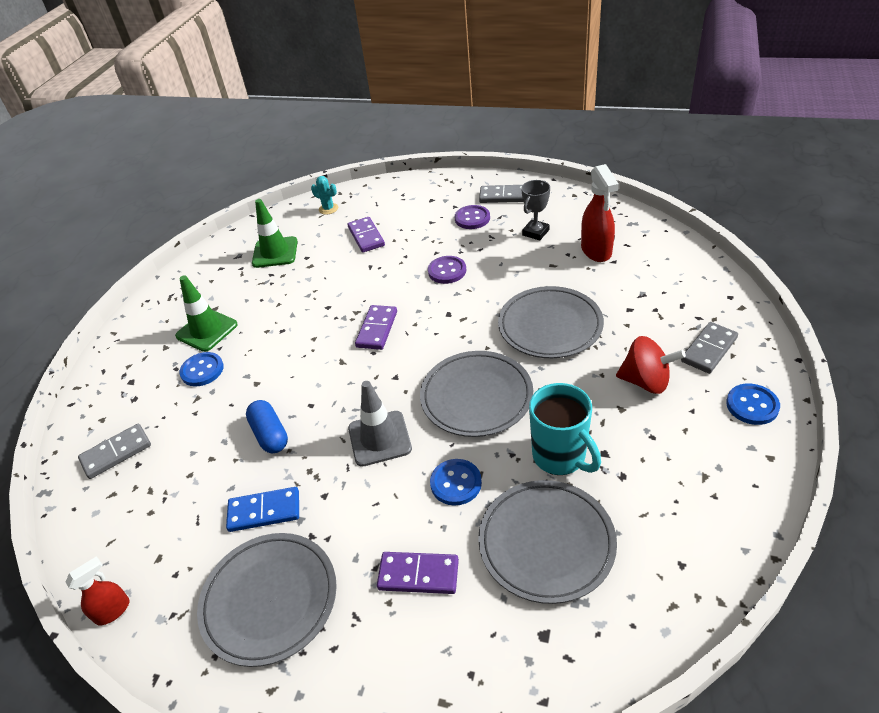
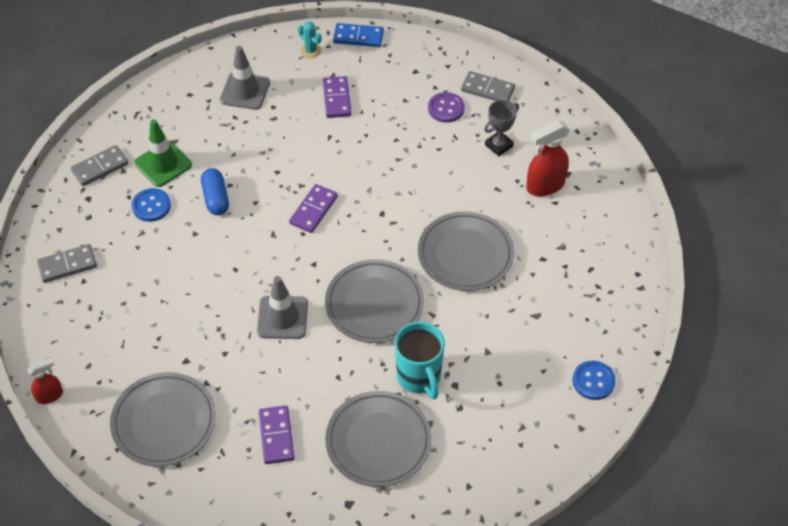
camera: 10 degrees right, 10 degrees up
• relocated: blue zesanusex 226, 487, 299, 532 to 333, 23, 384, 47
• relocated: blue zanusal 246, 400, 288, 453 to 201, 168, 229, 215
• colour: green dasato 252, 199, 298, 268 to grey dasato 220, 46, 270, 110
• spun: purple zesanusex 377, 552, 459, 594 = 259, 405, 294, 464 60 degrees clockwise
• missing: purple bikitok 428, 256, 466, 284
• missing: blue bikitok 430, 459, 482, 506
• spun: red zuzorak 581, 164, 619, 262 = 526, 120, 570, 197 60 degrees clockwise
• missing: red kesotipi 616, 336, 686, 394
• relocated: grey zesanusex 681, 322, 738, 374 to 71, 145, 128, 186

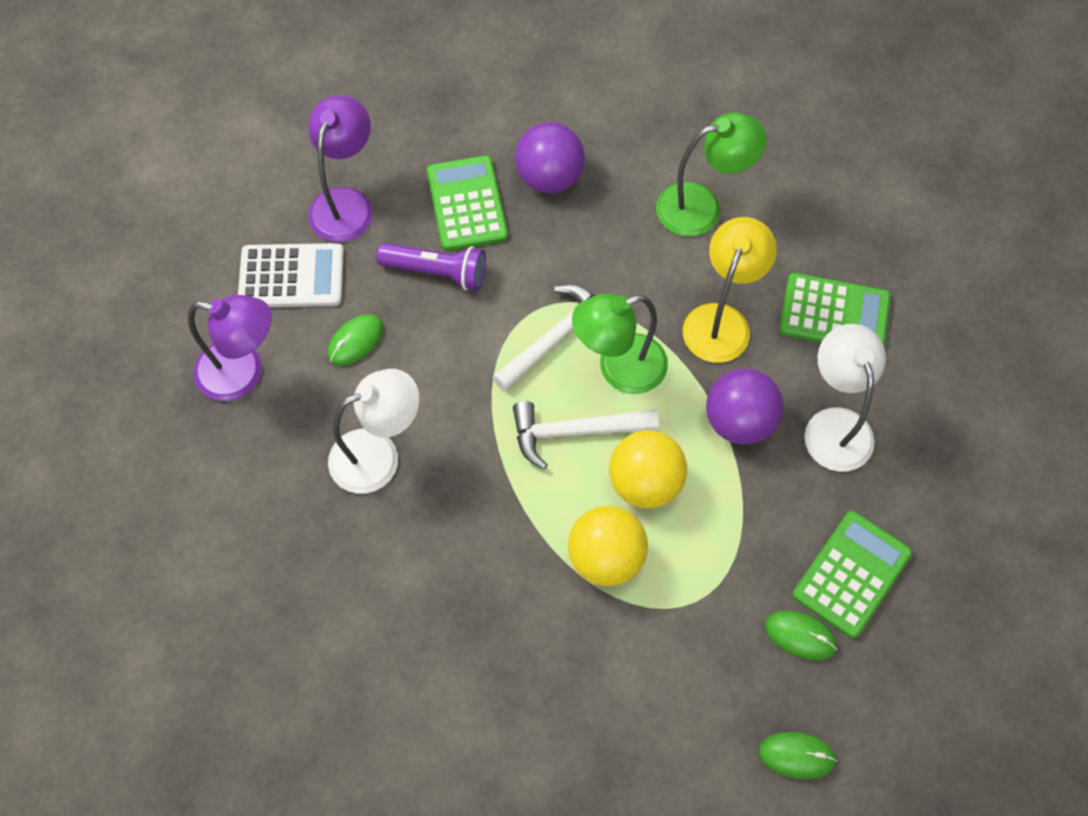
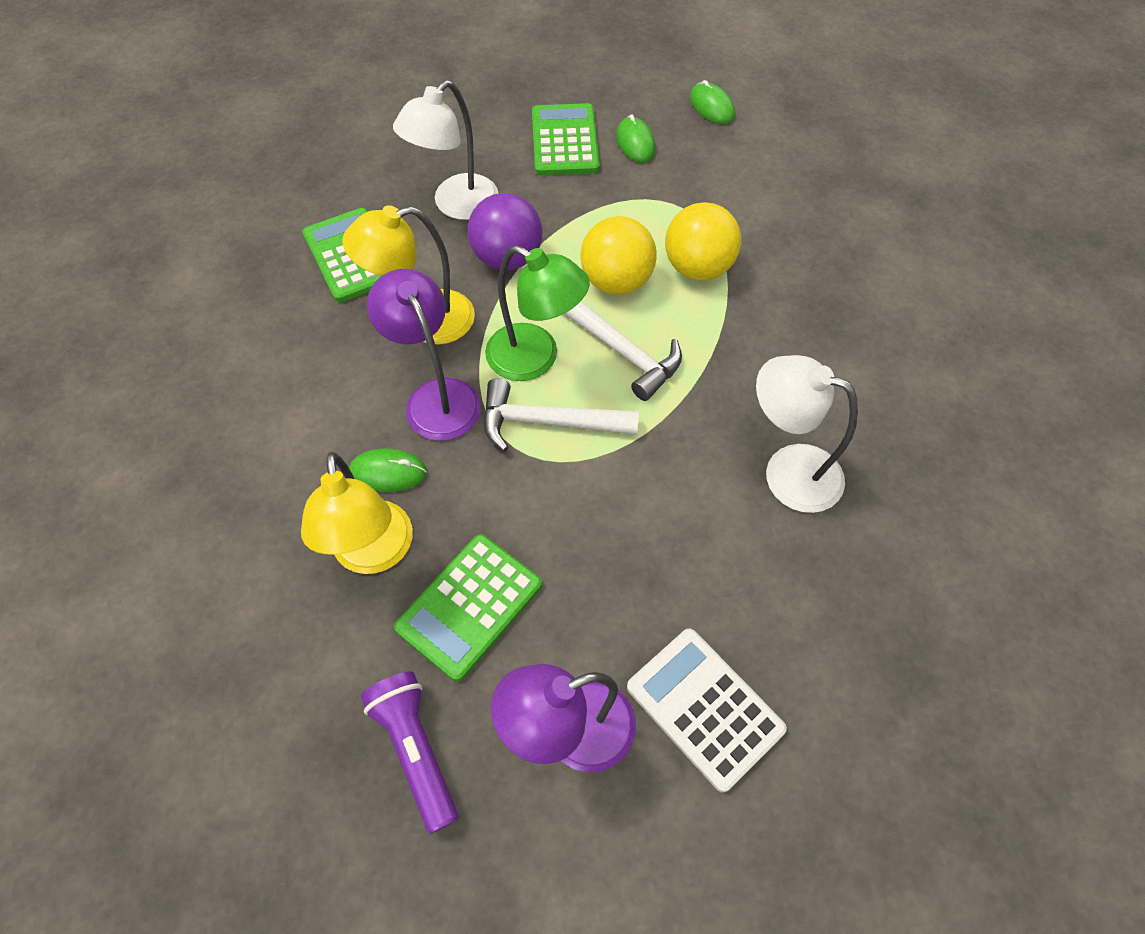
camera: 130 degrees left, 5 degrees down
• relocated: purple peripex 188, 295, 272, 401 to 367, 269, 481, 441
• relocated: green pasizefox 327, 314, 384, 366 to 349, 448, 427, 492
• relocated: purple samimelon 376, 243, 486, 290 to 361, 671, 458, 834
• exchanged: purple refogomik 515, 122, 585, 193 to yellow peripex 301, 452, 413, 574
• missing: green peripex 656, 112, 767, 237
• spun: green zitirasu 792, 511, 912, 638 = 532, 103, 600, 176 90 degrees clockwise

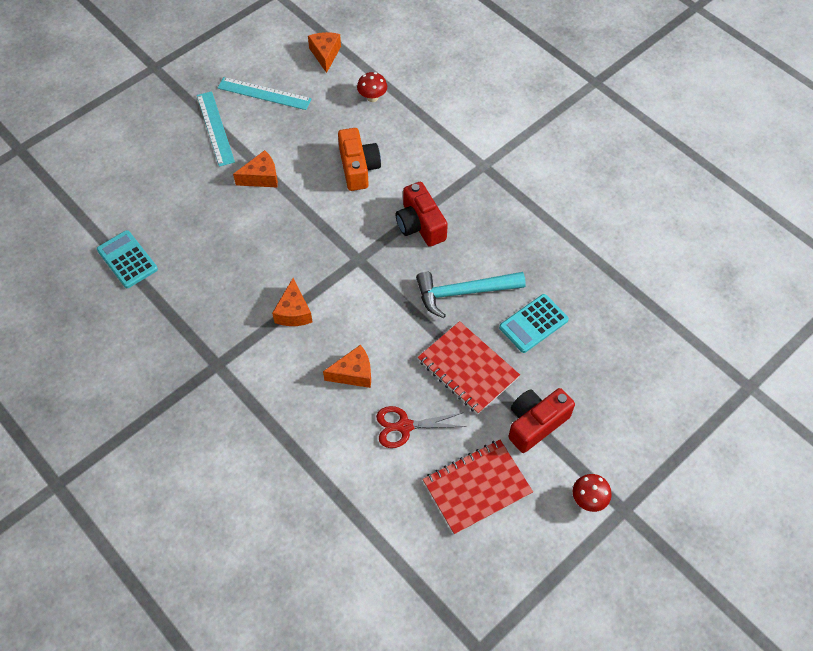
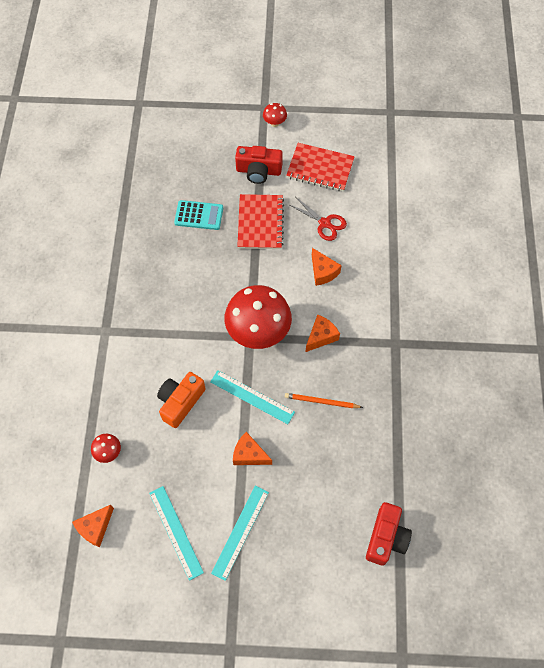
camera: 135 degrees left, 5 degrees up
• missing: turquoise zitirasu 97, 230, 158, 288
• spun: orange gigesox 323, 345, 371, 388 = 312, 248, 342, 286 150 degrees counterclockwise
• relocated: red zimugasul 395, 182, 448, 247 to 366, 502, 412, 566
• missing: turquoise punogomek 416, 271, 526, 318
• appeared: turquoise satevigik 210, 370, 295, 424
• appeared: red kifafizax 224, 285, 292, 349
• appeared: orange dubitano 285, 393, 363, 408

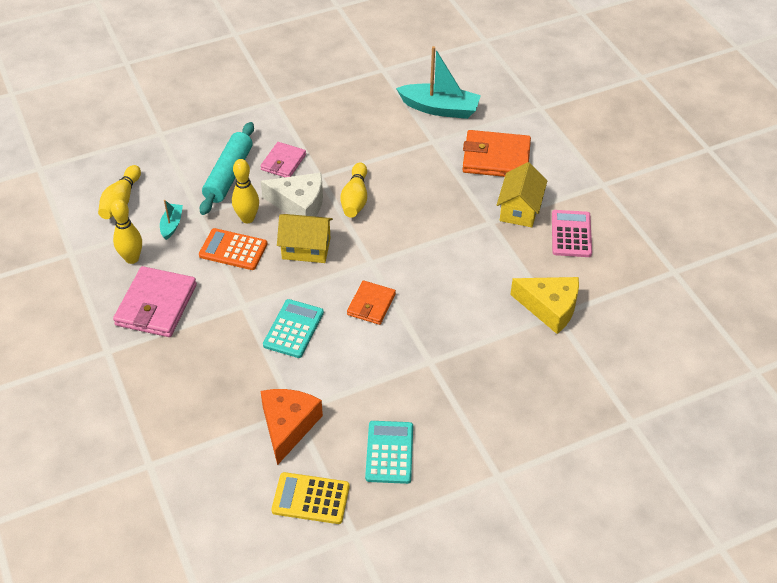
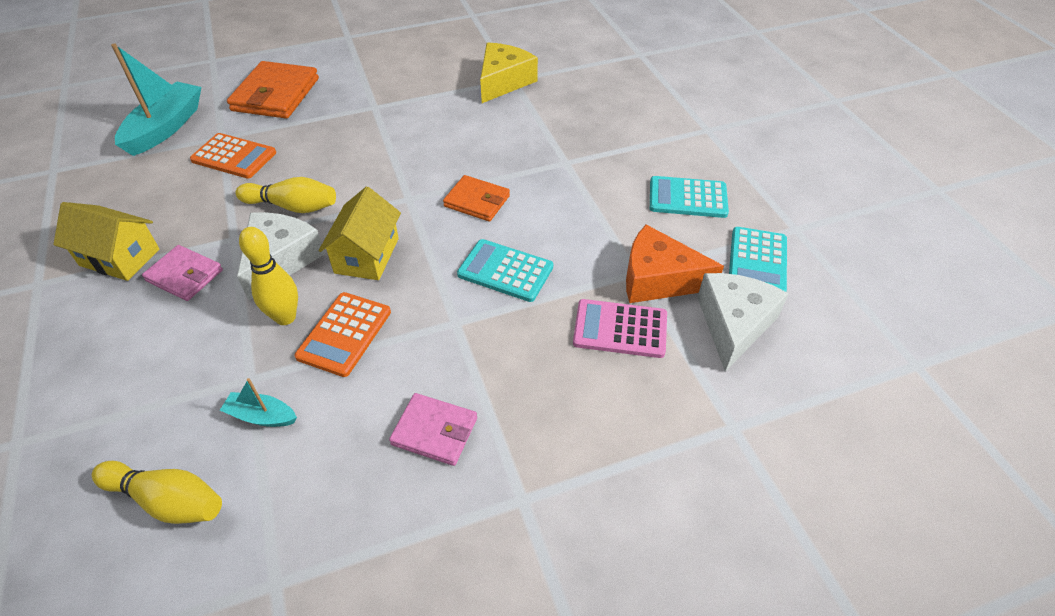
camera: 85 degrees left, 0 degrees up
• missing: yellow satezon 111, 199, 142, 264
• size: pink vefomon 113, 266, 197, 337 = 389, 393, 477, 466 x0.60
• missing: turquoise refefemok 200, 122, 254, 215
• colour: yellow zitirasu 271, 472, 350, 524 to turquoise zitirasu 729, 227, 787, 292
• relocated: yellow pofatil 497, 162, 547, 227 to 53, 202, 159, 281
• relocated: pink zitirasu 552, 210, 592, 257 to 573, 299, 667, 358
• appeared: orange zitirasu 190, 133, 276, 179
• appeared: white gigesox 697, 273, 789, 372

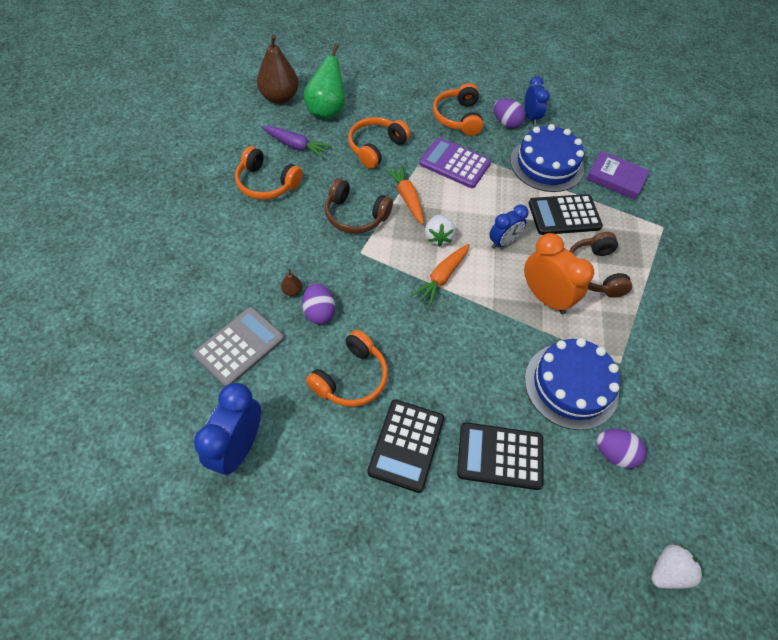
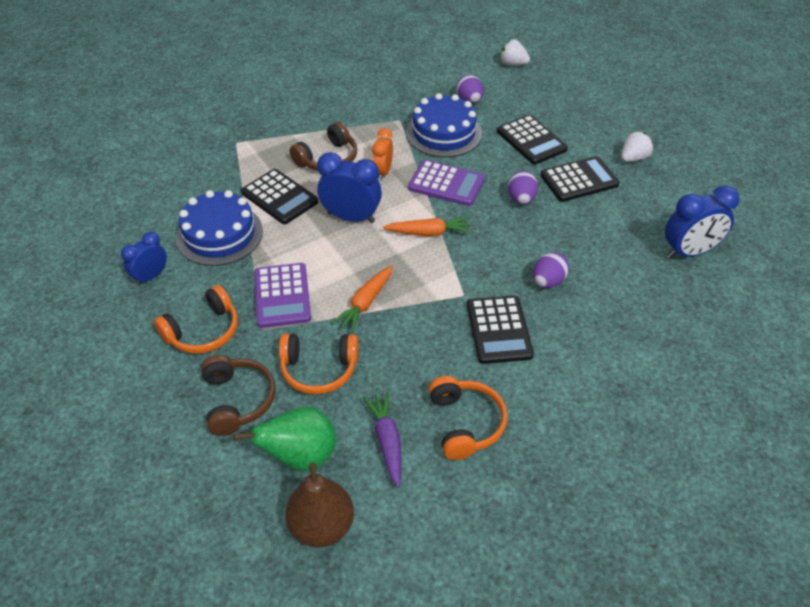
camera: 125 degrees left, 10 degrees down
• missing: grey zitirasu 193, 307, 284, 387
• missing: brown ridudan 281, 269, 302, 296
• missing: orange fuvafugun 306, 330, 388, 407
• relocated: brown fuvafugun 325, 178, 393, 234 to 201, 355, 275, 436
• relocated: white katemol 425, 215, 456, 247 to 621, 132, 653, 162
• size: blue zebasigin 489, 205, 529, 249 = 317, 152, 382, 223 x1.58
• relocated: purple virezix 494, 99, 525, 128 to 508, 171, 538, 205
• size: orange zebasigin 524, 233, 594, 314 = 372, 128, 393, 181 x0.63
• missing: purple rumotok 586, 151, 650, 200
• appeared: purple zitirasu 408, 160, 485, 206
• appeared: black zitirasu 467, 296, 534, 364

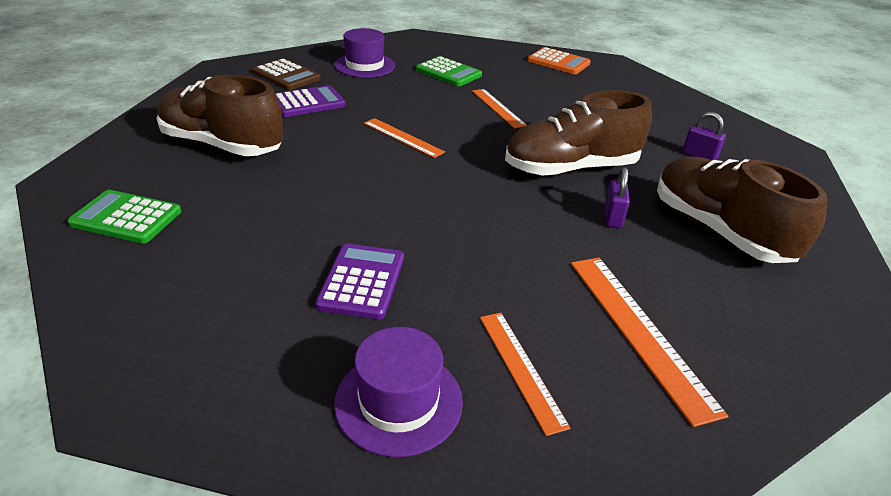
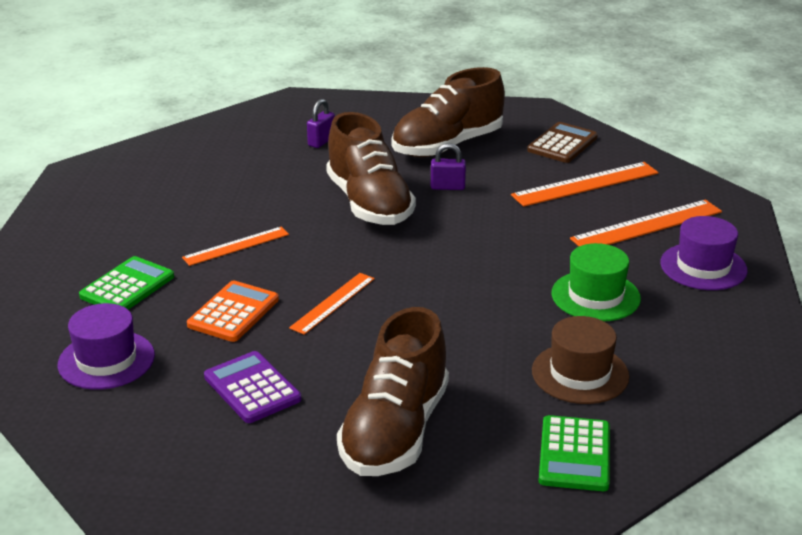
camera: 95 degrees left, 5 degrees down
• relocated: brown zitirasu 253, 58, 321, 90 to 527, 122, 598, 163
• exchanged: purple zitirasu 315, 243, 404, 319 to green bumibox 552, 243, 641, 321
• size: orange satevigik 480, 313, 571, 436 = 570, 200, 722, 246 x1.56
• relocated: orange zitirasu 527, 47, 591, 74 to 187, 280, 279, 342
• appeared: brown bumibox 532, 316, 629, 404

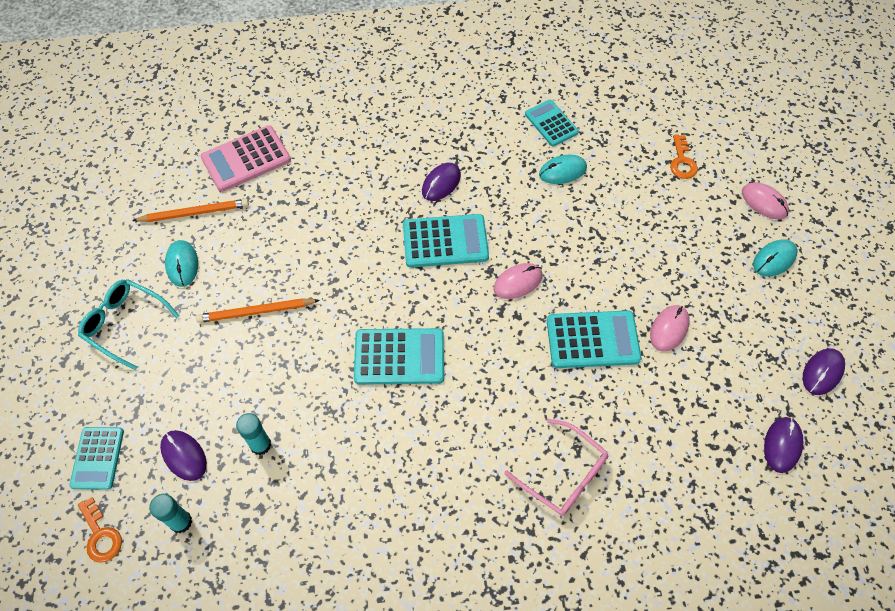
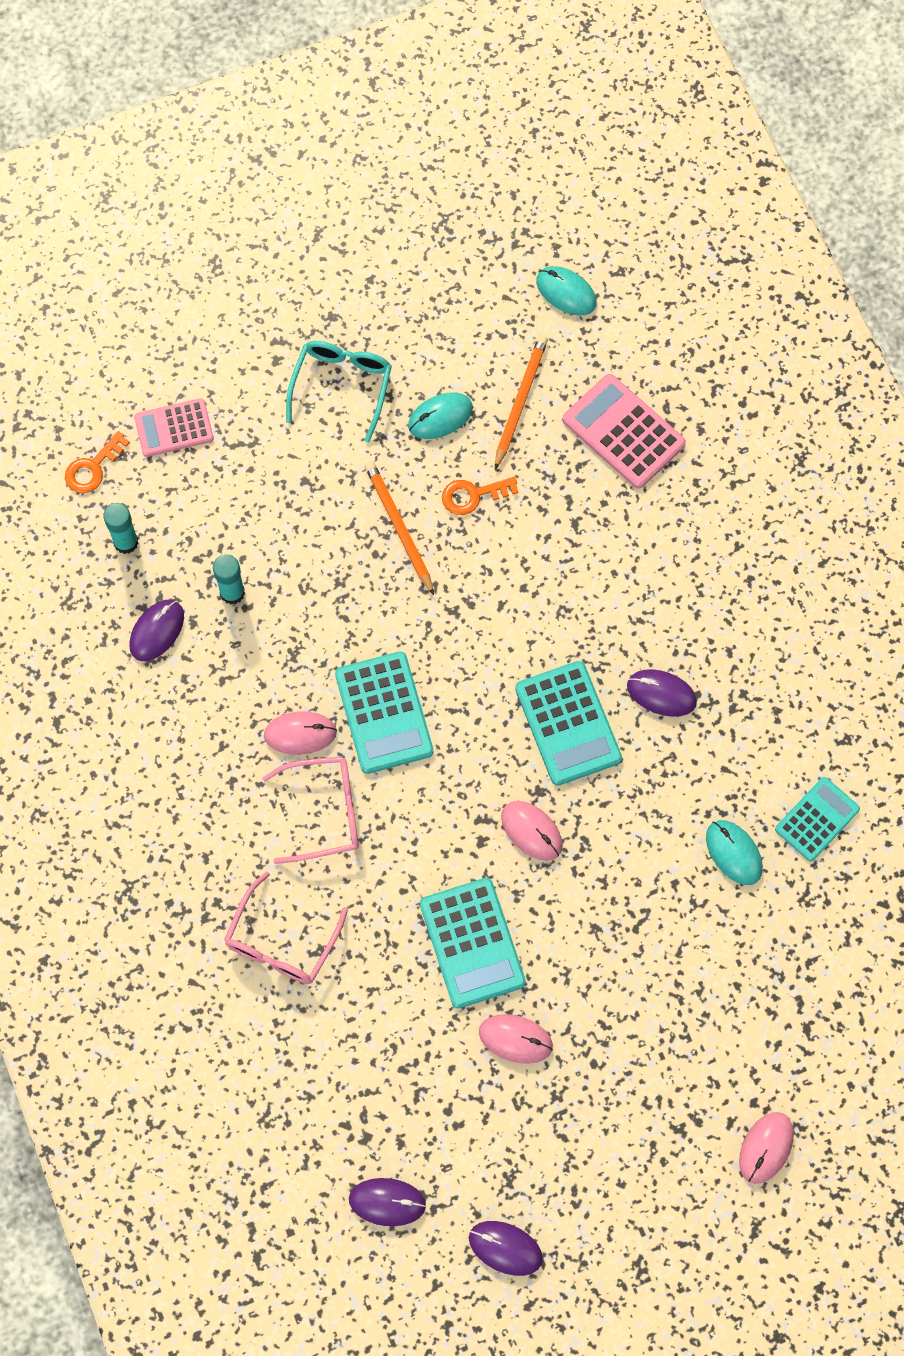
camera: 75 degrees right, 10 degrees up
• colour: turquoise zitirasu 69, 427, 124, 490 to pink zitirasu 134, 398, 214, 457
• spun: orange dubitano 132, 199, 249, 222 = 495, 335, 548, 470 135 degrees counterclockwise
• relocated: purple pasizefox 160, 430, 207, 481 to 129, 600, 184, 661
• relocated: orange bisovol 670, 134, 698, 179 to 442, 477, 518, 515
• relocated: turquoise pasizefox 753, 239, 798, 277 to 536, 266, 597, 315
• appeared: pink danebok 262, 756, 359, 864
• appeared: pink pasizefox 264, 711, 337, 755

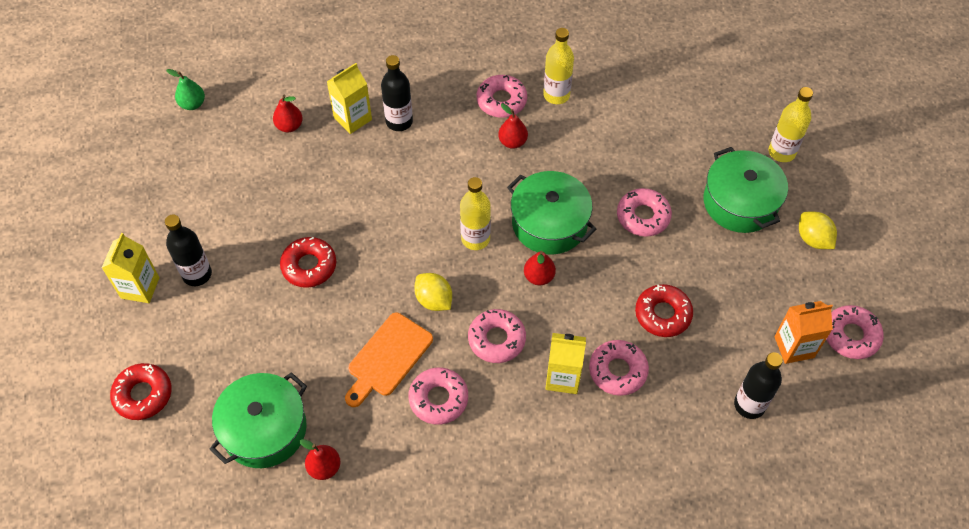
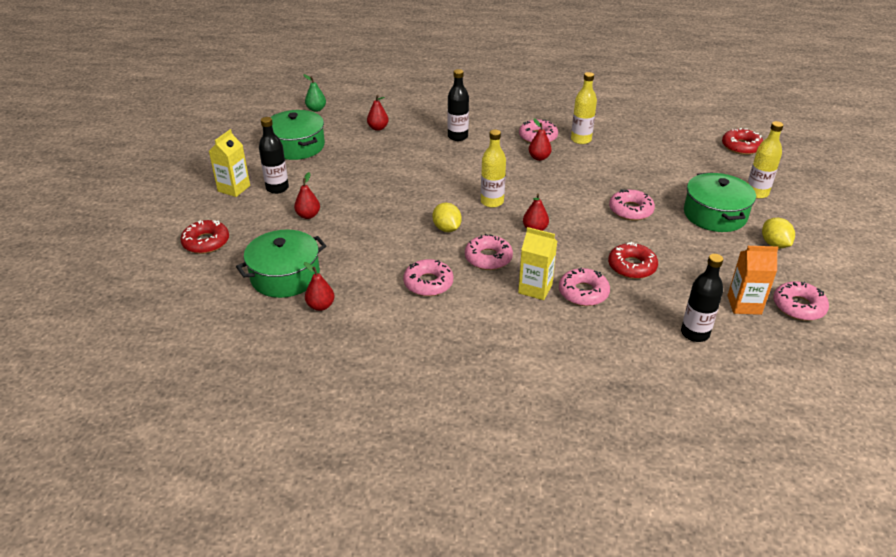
camera: 15 degrees right, 20 degrees down
• relocated: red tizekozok 280, 237, 336, 288 to 722, 128, 763, 155
• missing: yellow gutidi 327, 63, 372, 134
• missing: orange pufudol 345, 312, 433, 407
• relocated: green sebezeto 507, 171, 596, 255 to 270, 110, 325, 160
• appeared: red ridudan 294, 172, 320, 219

